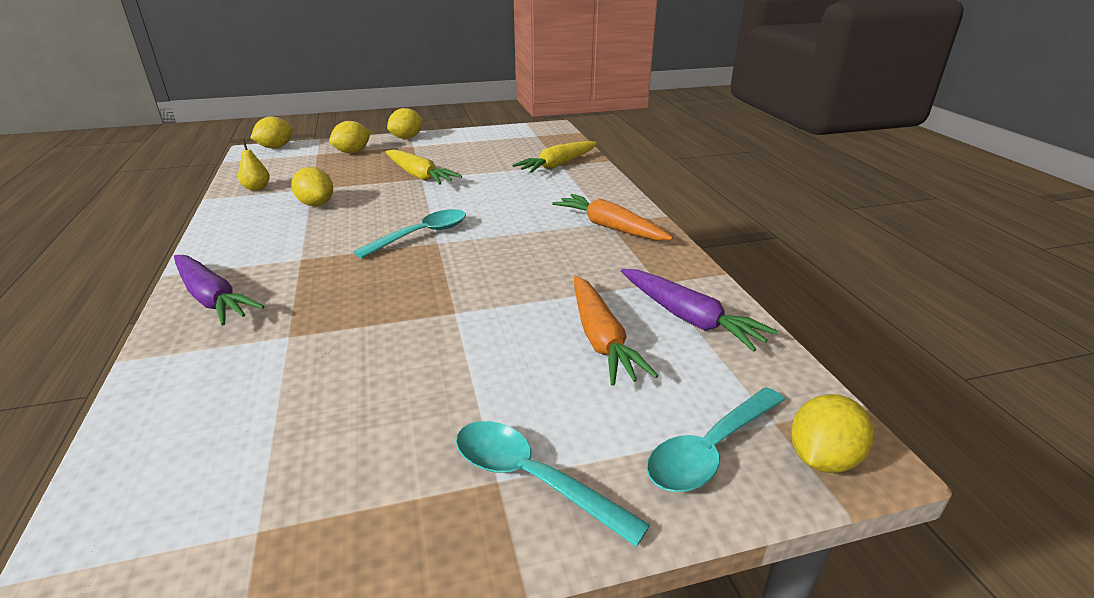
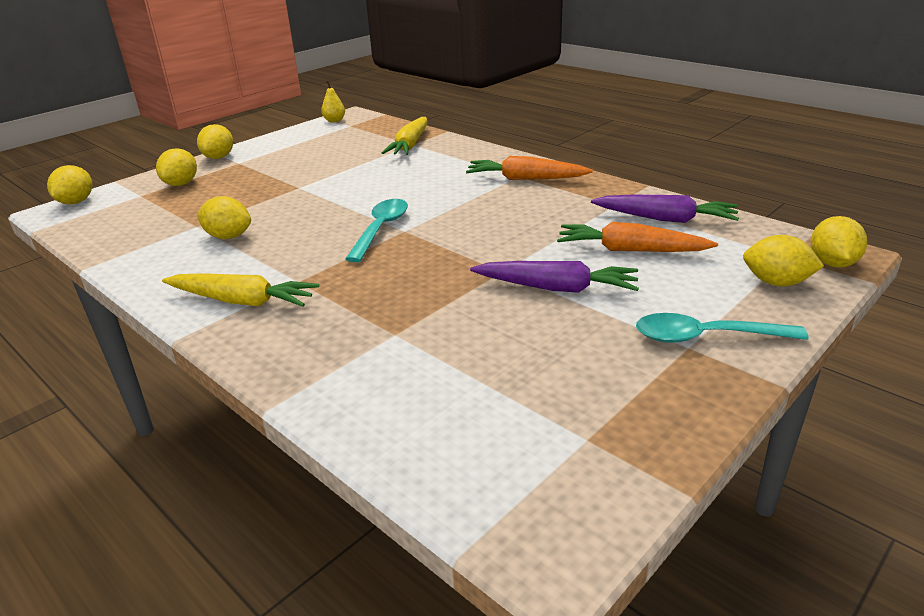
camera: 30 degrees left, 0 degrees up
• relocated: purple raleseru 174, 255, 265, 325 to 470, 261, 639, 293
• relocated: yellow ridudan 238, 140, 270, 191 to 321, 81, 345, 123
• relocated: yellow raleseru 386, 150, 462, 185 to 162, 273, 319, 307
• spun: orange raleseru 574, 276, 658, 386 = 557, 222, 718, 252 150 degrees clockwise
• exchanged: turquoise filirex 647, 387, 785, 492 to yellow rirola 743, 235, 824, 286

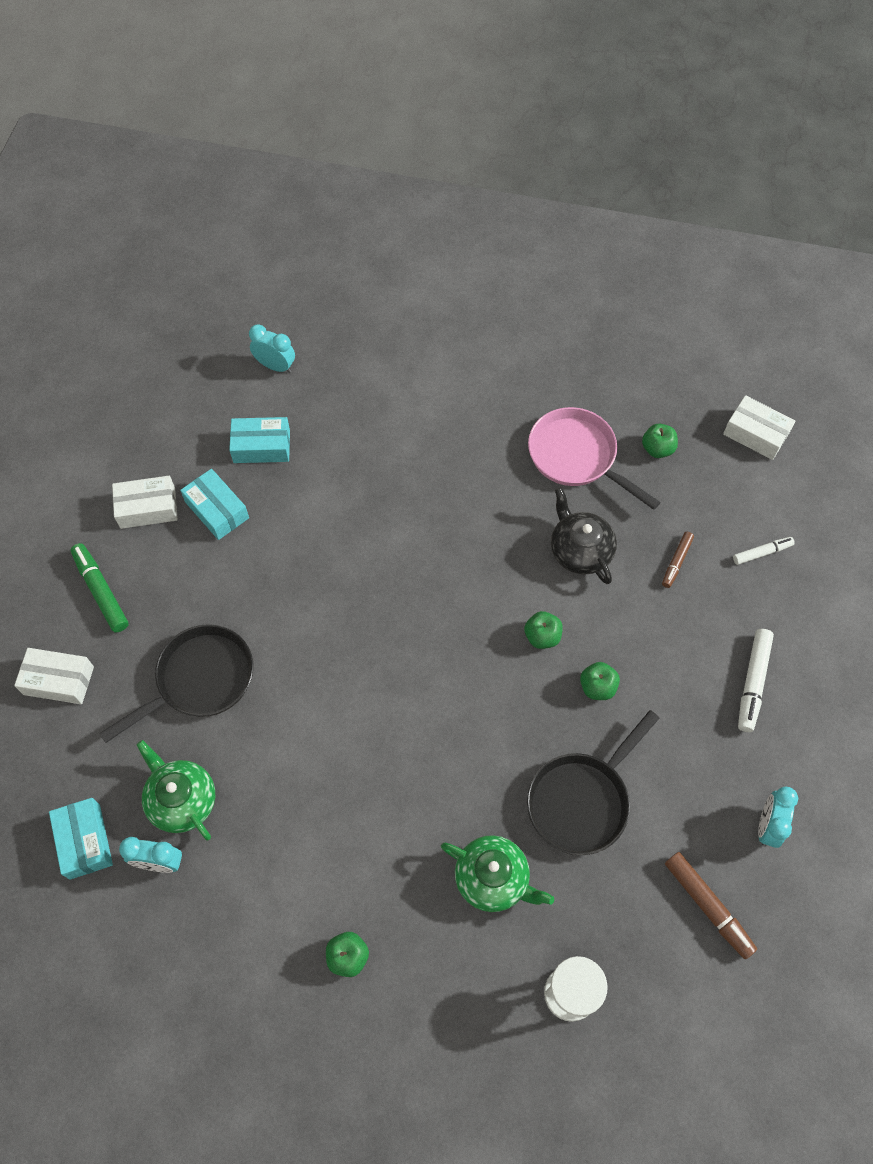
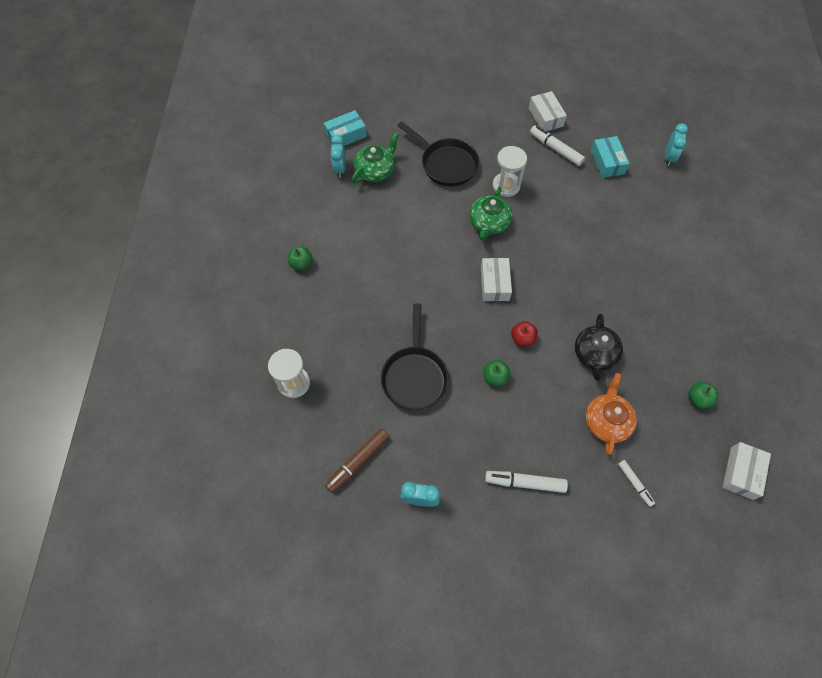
camera: 80 degrees right, 0 degrees up
• relocated: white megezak 14, 648, 94, 704 to 481, 258, 512, 301
• missing: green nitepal 70, 543, 129, 633
• exchanged: turquoise megezak 180, 469, 249, 540 to white nitepal 530, 126, 585, 166
• relocated: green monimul 441, 835, 554, 912 to 469, 187, 512, 241
• colour: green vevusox 524, 611, 563, 649 to red vevusox 511, 321, 538, 347
• spun: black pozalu 527, 710, 659, 855 = 381, 303, 449, 411 120 degrees counterclockwise
• missing: pink pozalu 528, 407, 661, 510
• spun: black monimul 551, 487, 617, 584 = 575, 314, 623, 382 135 degrees clockwise
• exchanged: brown nitepal 662, 532, 694, 588 to orange monimul 586, 373, 637, 455
• appeared: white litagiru 493, 146, 527, 197

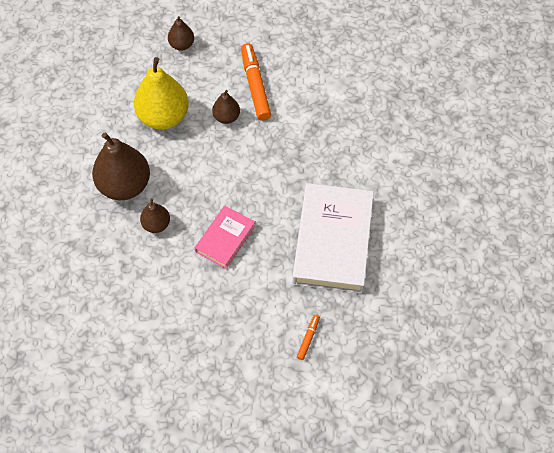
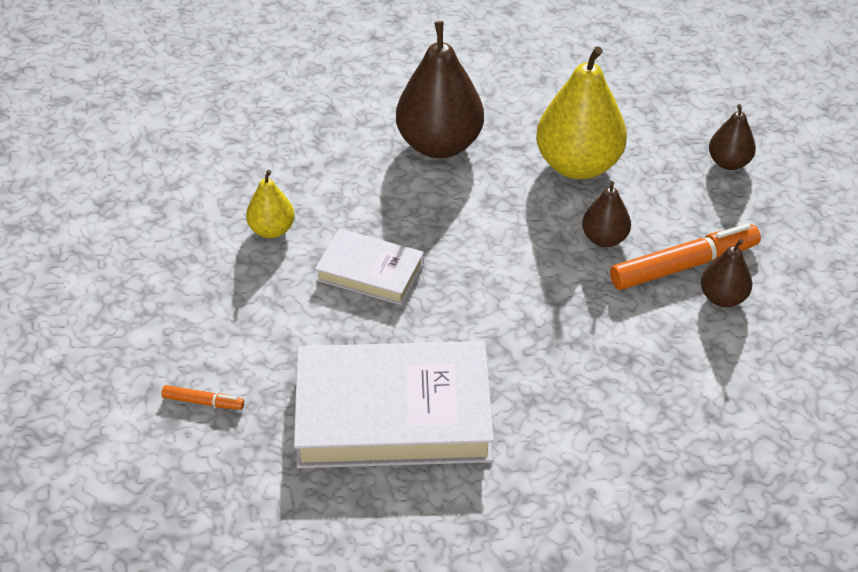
camera: 80 degrees right, 15 degrees down
• relocated: brown ridudan 140, 198, 170, 233 to 701, 239, 752, 307
• colour: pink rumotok 195, 206, 255, 269 to white rumotok 315, 229, 424, 305
• appeared: yellow ridudan 246, 170, 295, 238

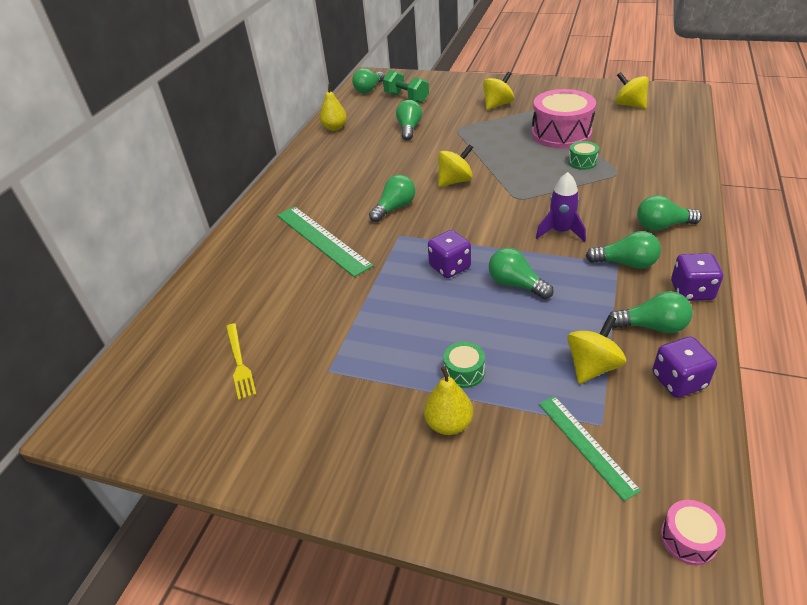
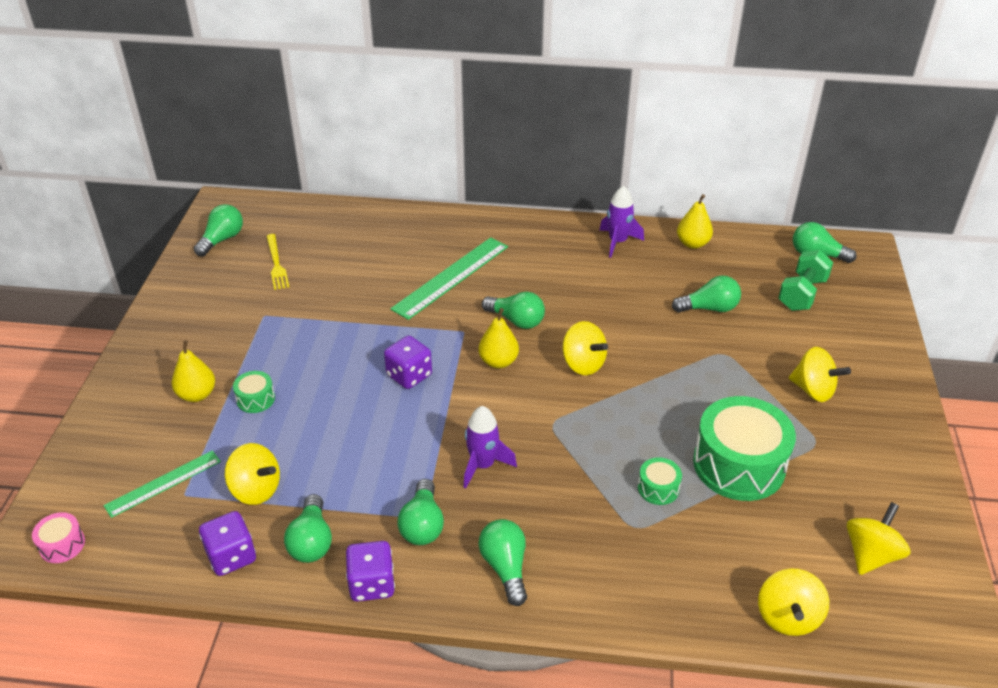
camera: 75 degrees right, 0 degrees up
• spun: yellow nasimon 226, 323, 256, 400 = 267, 234, 289, 290 75 degrees counterclockwise
• relocated: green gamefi 489, 248, 554, 299 to 193, 204, 243, 257
• colour: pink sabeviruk 531, 89, 596, 149 to green sabeviruk 693, 396, 796, 501
• appeared: yellow ridudan 479, 308, 519, 368
• appeared: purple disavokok 600, 186, 644, 258
• appeared: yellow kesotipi 758, 568, 829, 636

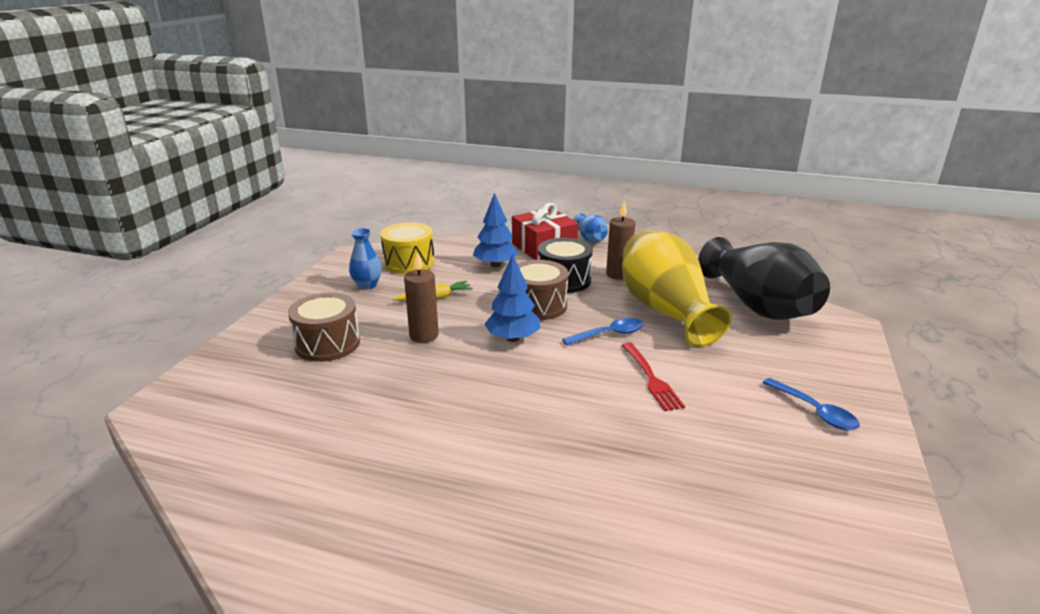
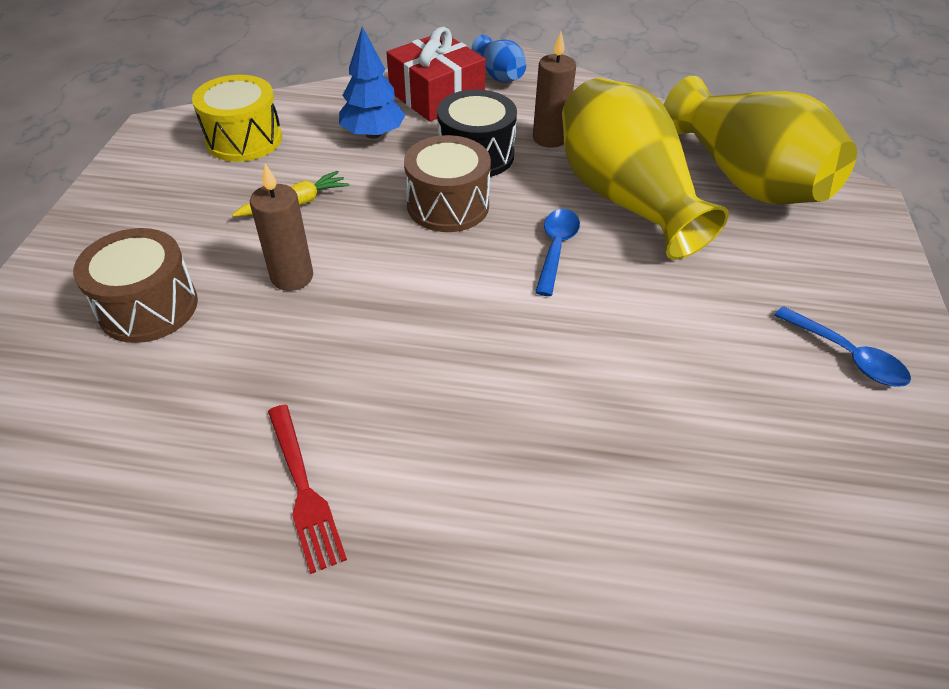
camera: 10 degrees left, 20 degrees up
• missing: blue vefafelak 349, 228, 382, 289
• missing: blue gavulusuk 484, 254, 540, 342
• spun: blue filirex 562, 318, 643, 345 = 535, 209, 580, 296 45 degrees counterclockwise
• relocated: red nasimon 622, 342, 685, 411 to 268, 405, 347, 574
• colour: black vefafelak 698, 237, 830, 320 to yellow vefafelak 664, 76, 857, 204

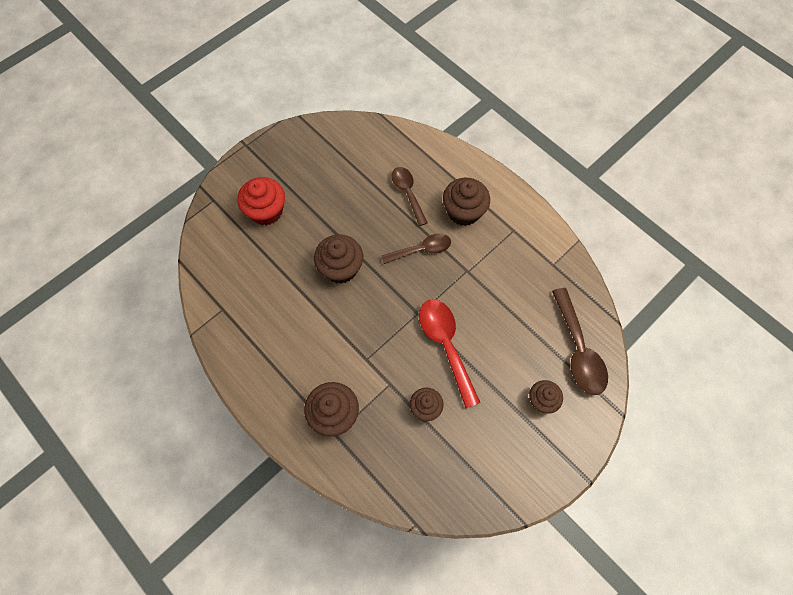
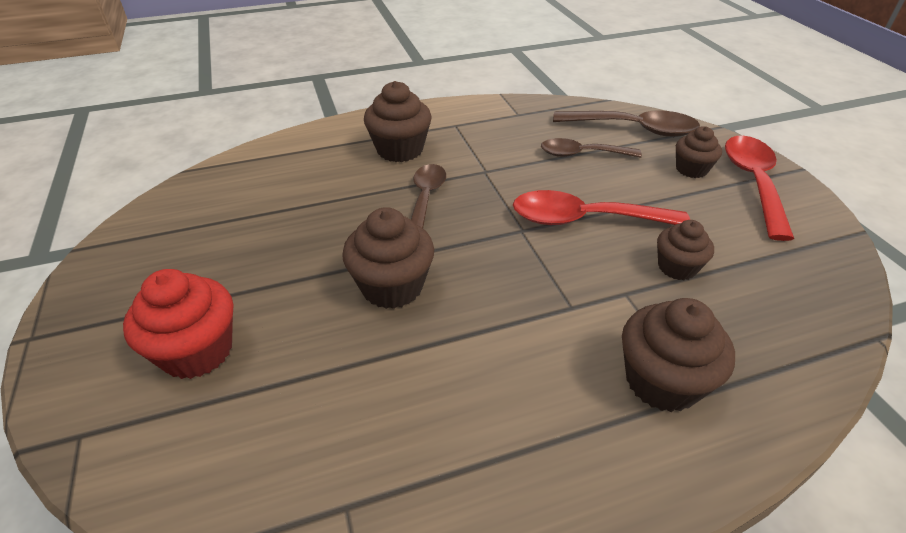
camera: 65 degrees left, 25 degrees down
• relocated: brown filirex 392, 167, 428, 226 to 541, 138, 642, 158
• appeared: red filirex 725, 136, 794, 241

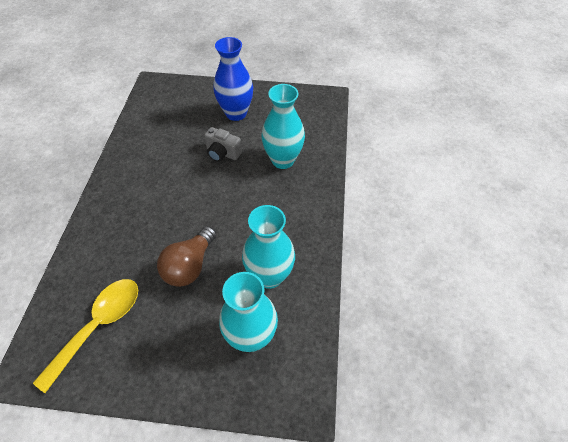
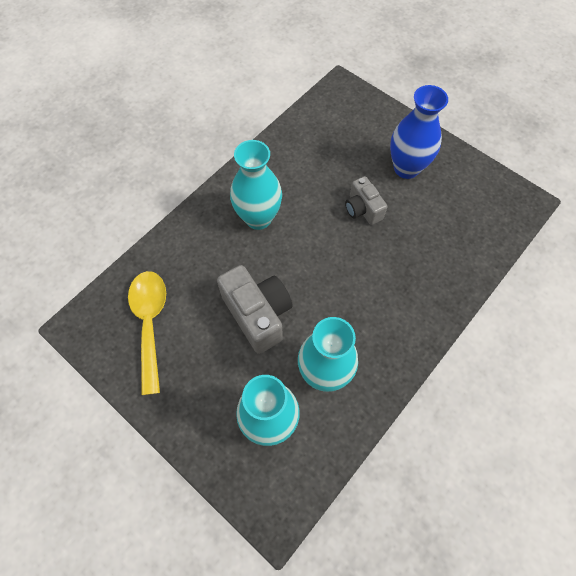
camera: 35 degrees right, 10 degrees up
• spun: yellow filirex 33, 279, 138, 393 = 128, 271, 166, 395 75 degrees counterclockwise
• exchanged: brown gamefi 157, 226, 217, 287 to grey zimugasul 217, 265, 293, 354
• relocated: turquoise vefafelak 261, 84, 305, 169 to 230, 140, 282, 230

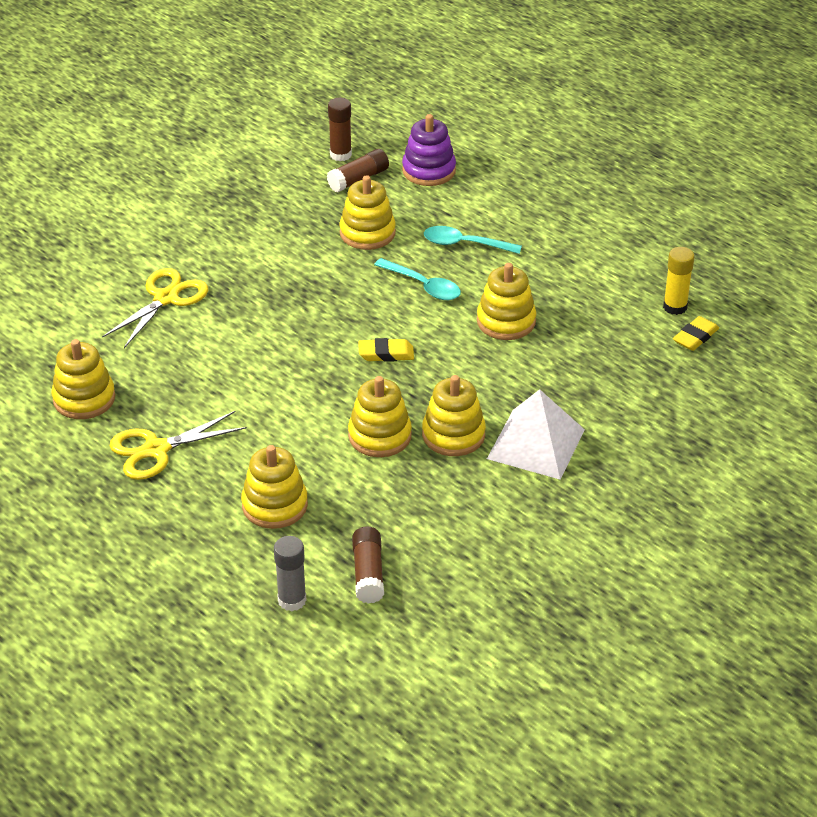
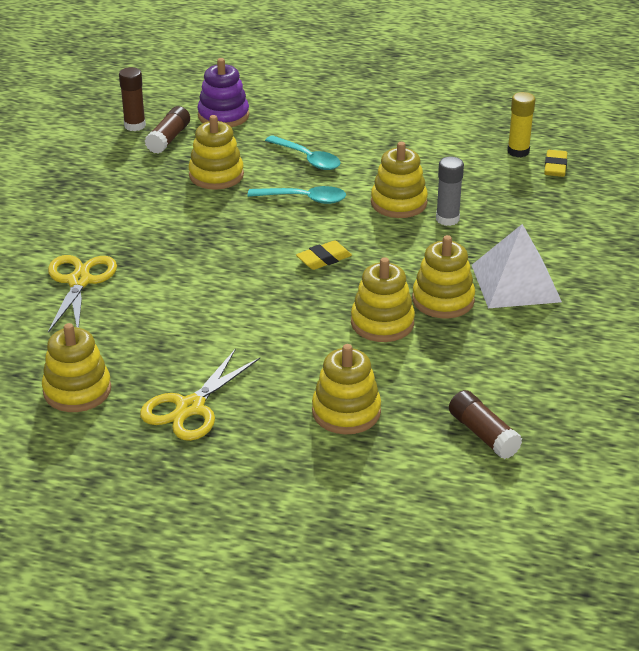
camera: 30 degrees left, 5 degrees down
• relocated: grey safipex 274, 536, 306, 611 to 436, 157, 464, 226
• spun: turquoise filirex 424, 226, 522, 254 = 265, 135, 341, 170 120 degrees counterclockwise

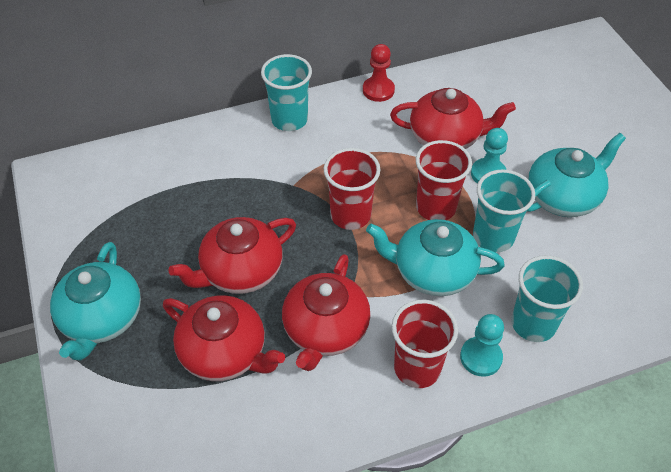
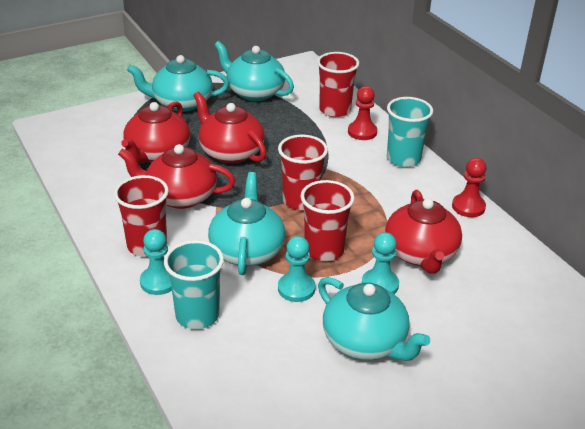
camera: 80 degrees right, 15 degrees down
• exchanged: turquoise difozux 473, 169, 535, 253 to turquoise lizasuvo 278, 236, 315, 302
• appeared: turquoise monimul 214, 41, 294, 101
• appeared: red difozux 317, 52, 359, 117
• appeared: red lizasuvo 348, 86, 377, 140

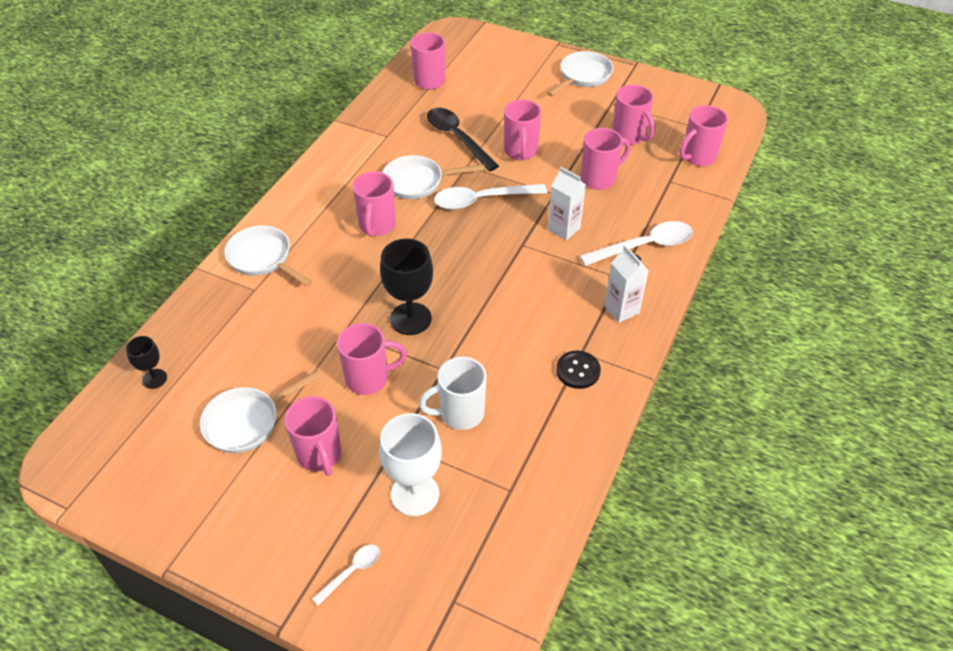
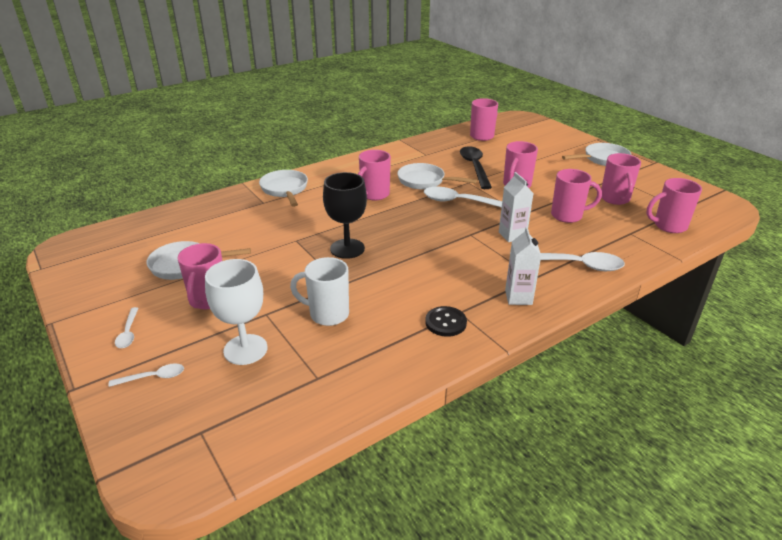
camera: 30 degrees right, 15 degrees down
• missing: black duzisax 126, 336, 167, 389
• missing: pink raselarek 337, 323, 407, 395
• appeared: white filirex 115, 307, 139, 348

